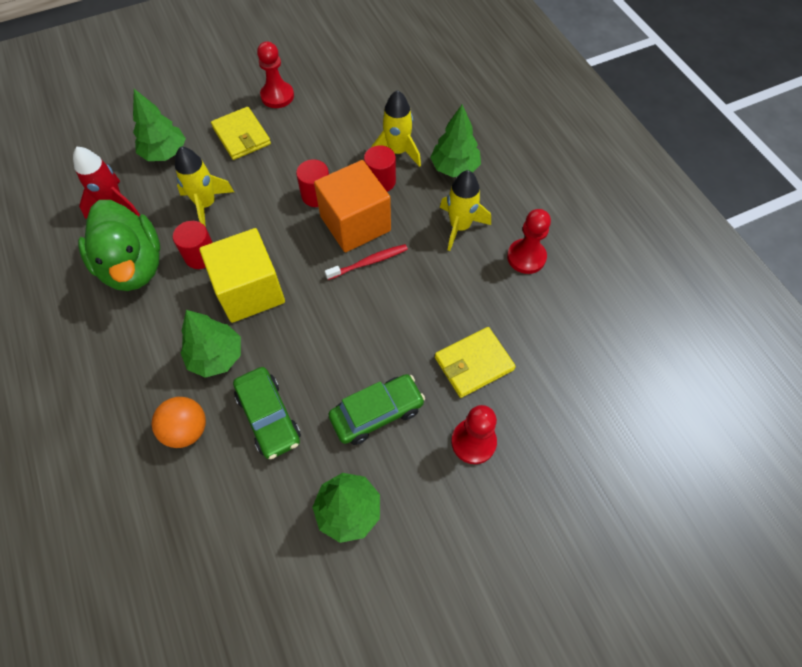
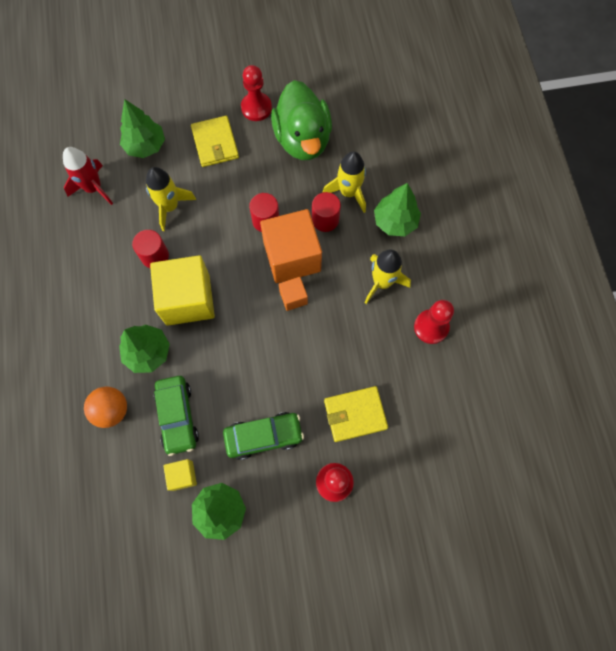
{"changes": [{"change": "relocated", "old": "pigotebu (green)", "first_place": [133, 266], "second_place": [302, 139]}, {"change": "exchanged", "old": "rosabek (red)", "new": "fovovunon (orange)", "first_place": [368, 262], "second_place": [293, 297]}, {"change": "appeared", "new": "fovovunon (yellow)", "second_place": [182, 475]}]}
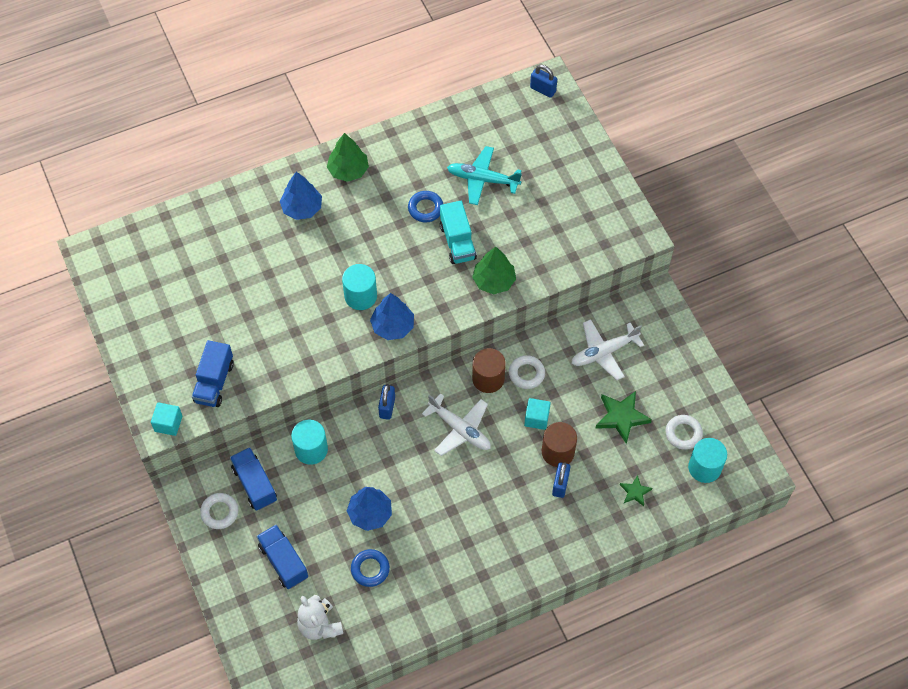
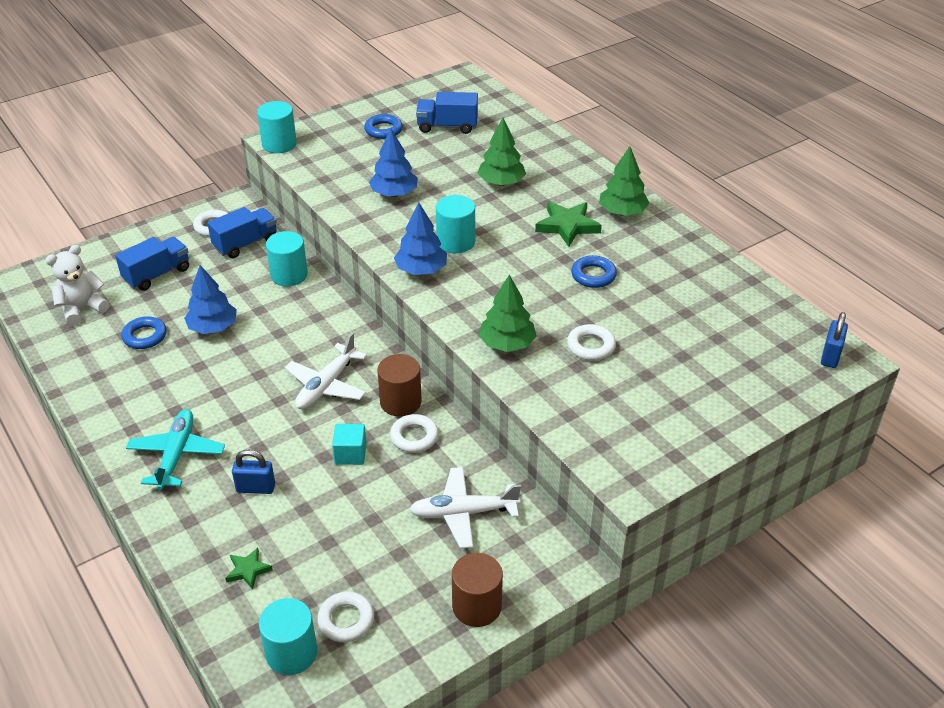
{"changes": [{"change": "relocated", "old": "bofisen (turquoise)", "first_place": [482, 179], "second_place": [177, 454]}, {"change": "relocated", "old": "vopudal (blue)", "first_place": [302, 208], "second_place": [394, 194]}, {"change": "missing", "old": "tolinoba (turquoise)", "first_place": [457, 242]}, {"change": "spun", "old": "bofisen (white)", "first_place": [604, 352], "second_place": [463, 513], "degrees": -60}, {"change": "relocated", "old": "tolinoba (blue)", "first_place": [214, 382], "second_place": [447, 126]}, {"change": "missing", "old": "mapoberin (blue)", "first_place": [387, 407]}, {"change": "relocated", "old": "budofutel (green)", "first_place": [621, 417], "second_place": [567, 226]}, {"change": "exchanged", "old": "fovovunon (turquoise)", "new": "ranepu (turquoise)", "first_place": [168, 423], "second_place": [279, 144]}, {"change": "relocated", "old": "ranepu (brown)", "first_place": [558, 452], "second_place": [477, 606]}, {"change": "appeared", "new": "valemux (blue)", "second_place": [383, 130]}, {"change": "appeared", "new": "vopudal (green)", "second_place": [501, 182]}, {"change": "appeared", "new": "valemux (white)", "second_place": [590, 346]}]}
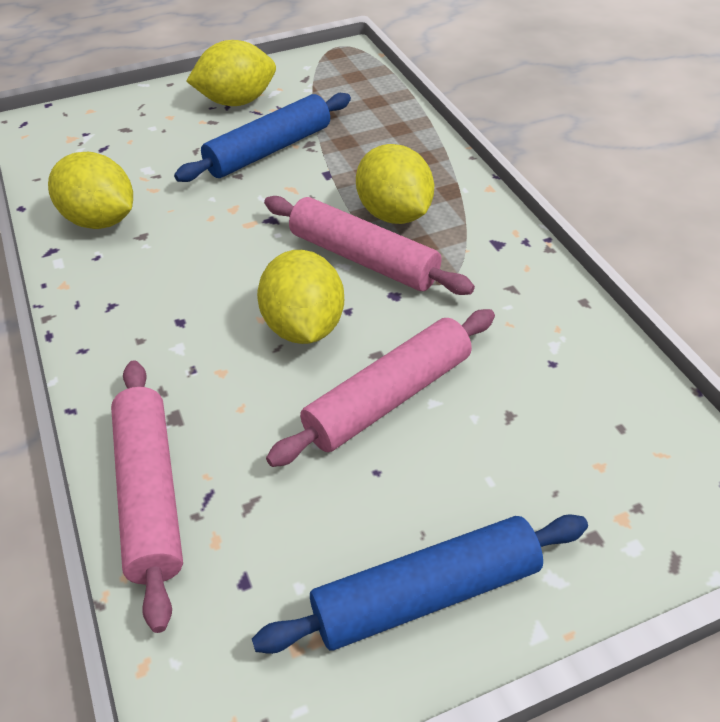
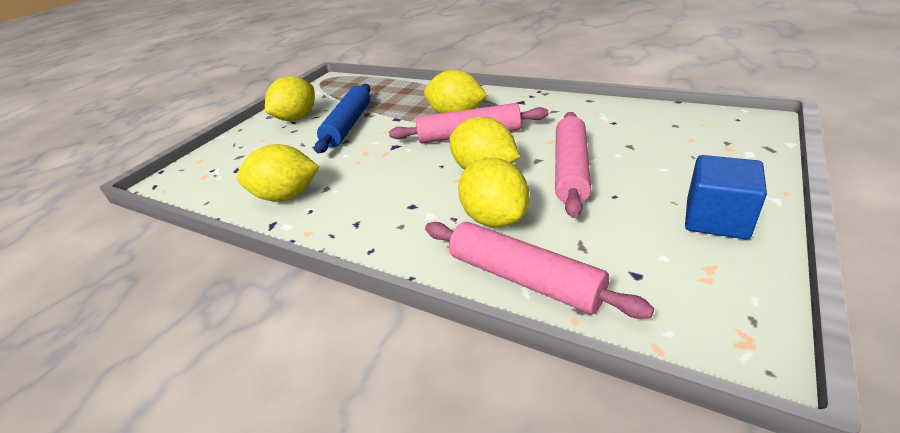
{"changes": [{"change": "exchanged", "old": "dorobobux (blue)", "new": "fovovunon (blue)", "first_place": [426, 594], "second_place": [716, 219]}, {"change": "appeared", "new": "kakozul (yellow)", "second_place": [495, 218]}]}
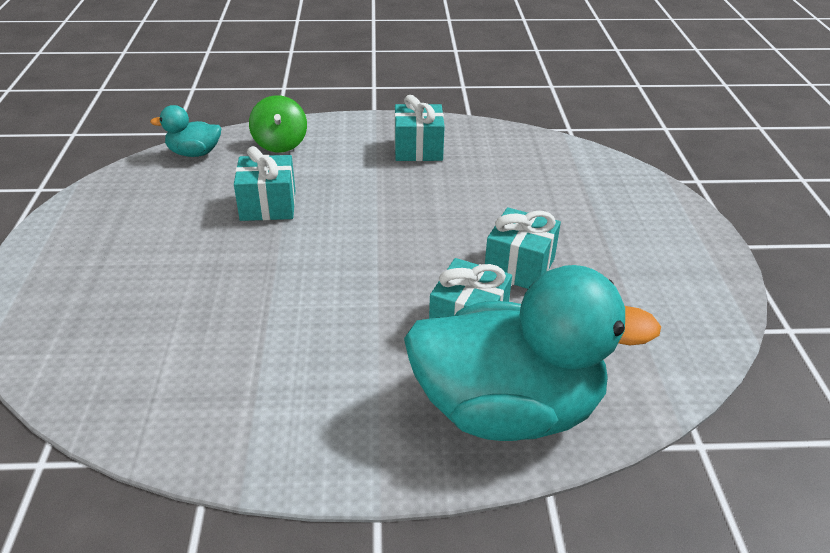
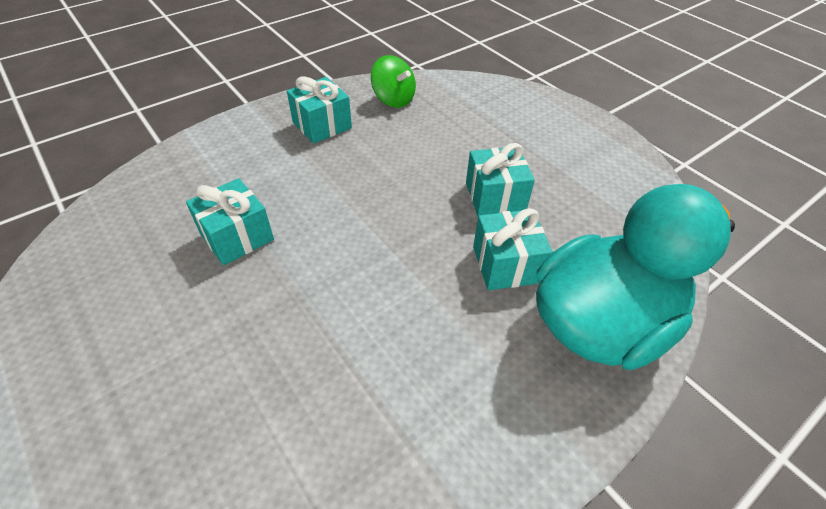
{"changes": [{"change": "relocated", "old": "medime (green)", "first_place": [280, 143], "second_place": [393, 99]}, {"change": "missing", "old": "pigotebu (turquoise)", "first_place": [194, 153]}]}
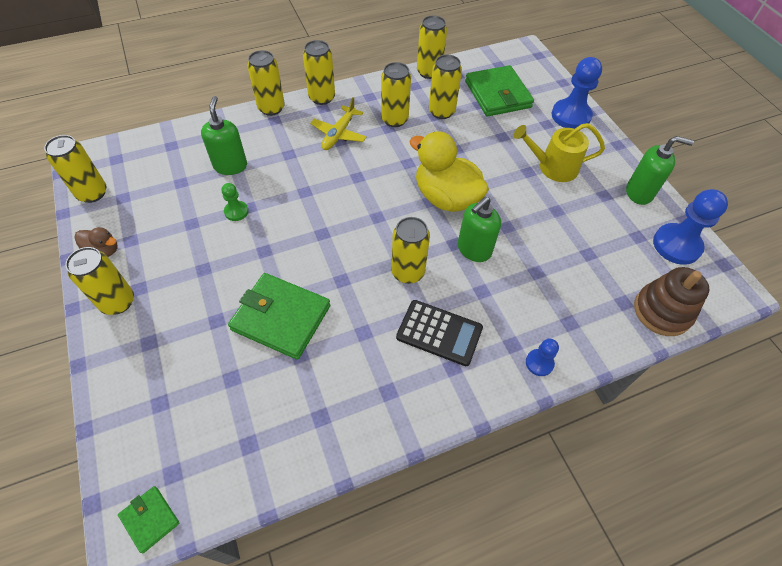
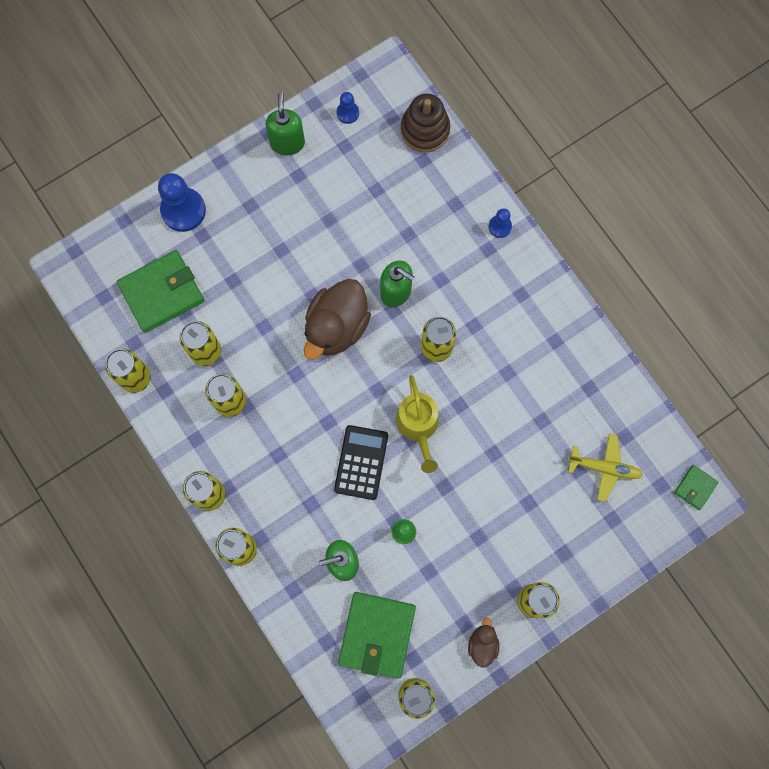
{"changes": [{"change": "relocated", "old": "bofisen (yellow)", "first_place": [339, 134], "second_place": [604, 468]}, {"change": "relocated", "old": "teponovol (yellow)", "first_place": [553, 167], "second_place": [418, 426]}, {"change": "colour", "old": "pigotebu (yellow)", "new": "pigotebu (brown)", "first_place": [446, 197], "second_place": [336, 327]}, {"change": "size", "old": "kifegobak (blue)", "first_place": [676, 245], "second_place": [347, 113], "factor": 0.52}, {"change": "relocated", "old": "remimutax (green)", "first_place": [281, 318], "second_place": [377, 634]}, {"change": "relocated", "old": "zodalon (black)", "first_place": [439, 333], "second_place": [361, 462]}]}
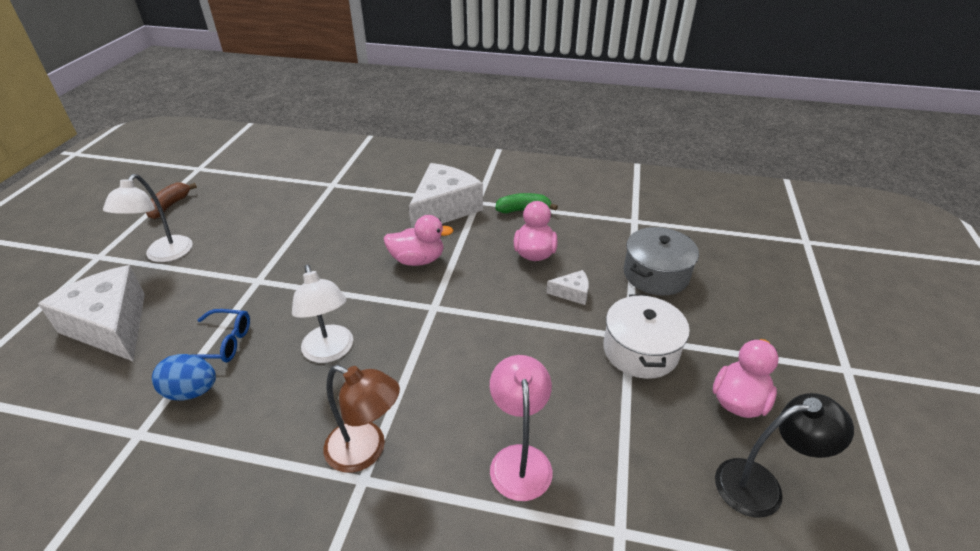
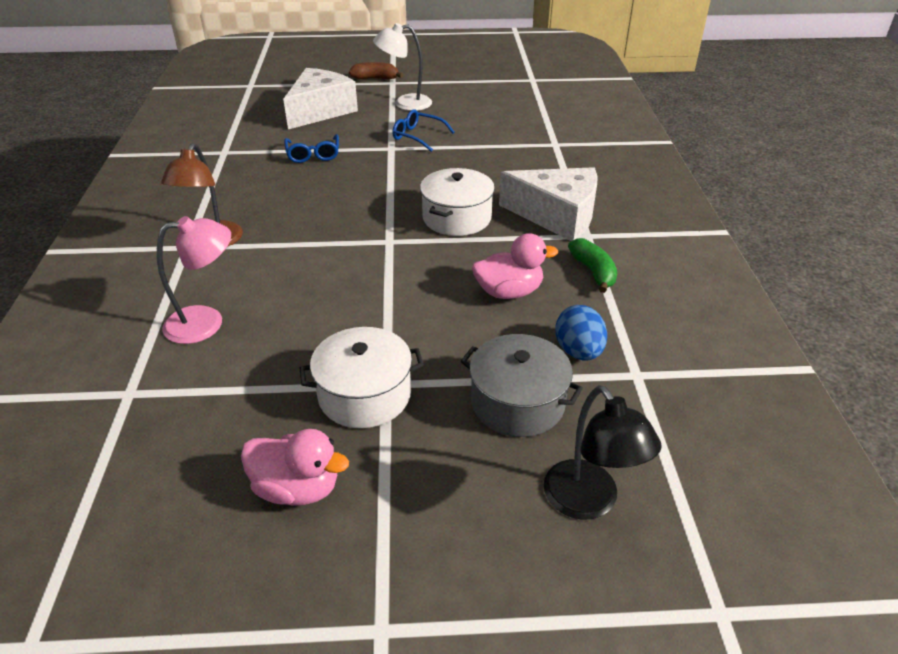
{"changes": [{"change": "relocated", "old": "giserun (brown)", "first_place": [169, 206], "second_place": [375, 78]}, {"change": "exchanged", "old": "pigotebu (pink)", "new": "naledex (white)", "first_place": [418, 260], "second_place": [457, 218]}, {"change": "missing", "old": "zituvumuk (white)", "first_place": [330, 352]}, {"change": "missing", "old": "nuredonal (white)", "first_place": [572, 293]}, {"change": "relocated", "old": "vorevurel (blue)", "first_place": [192, 391], "second_place": [578, 351]}, {"change": "relocated", "old": "zituvumuk (black)", "first_place": [761, 485], "second_place": [589, 502]}, {"change": "appeared", "new": "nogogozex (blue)", "second_place": [417, 136]}]}
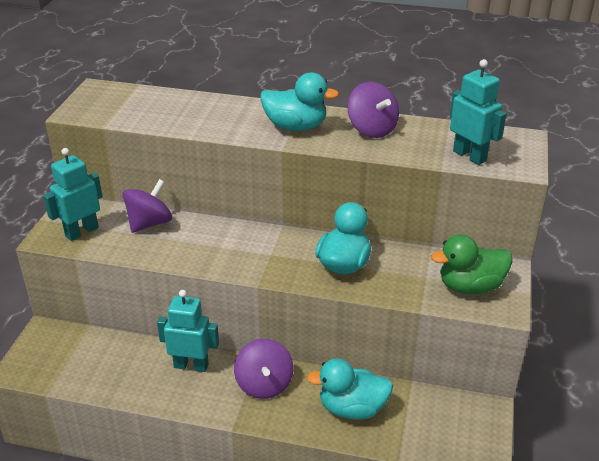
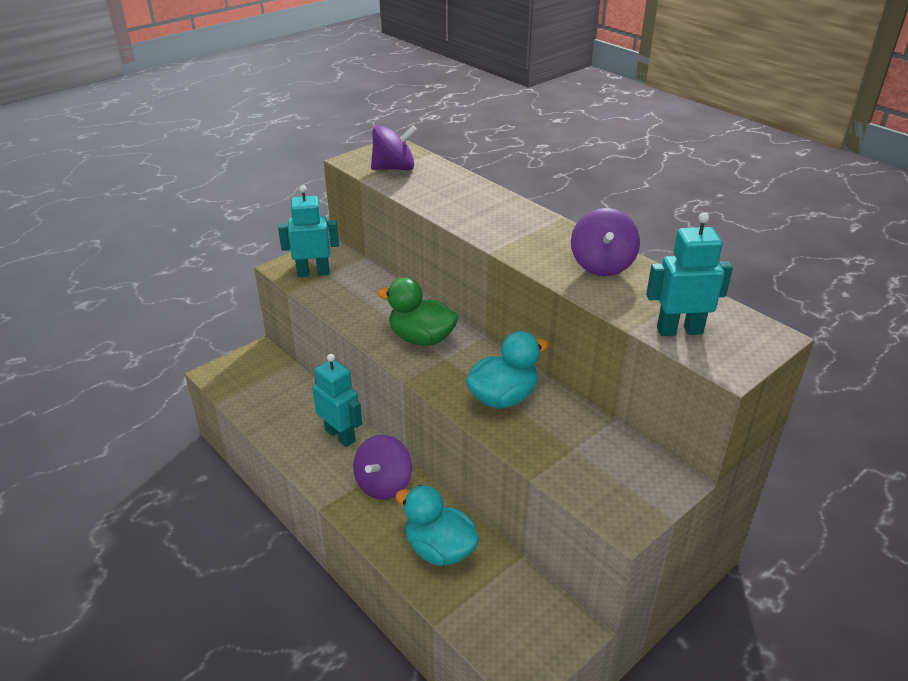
{"changes": [{"change": "spun", "old": "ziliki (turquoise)", "first_place": [469, 156], "second_place": [679, 330], "degrees": -90}, {"change": "missing", "old": "pigotebu (turquoise)", "first_place": [295, 127]}, {"change": "relocated", "old": "medime (purple)", "first_place": [149, 223], "second_place": [394, 168]}, {"change": "relocated", "old": "pigotebu (green)", "first_place": [470, 286], "second_place": [421, 338]}]}
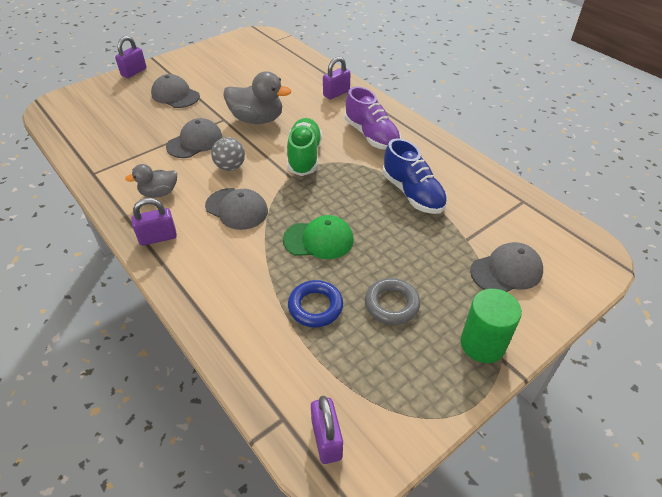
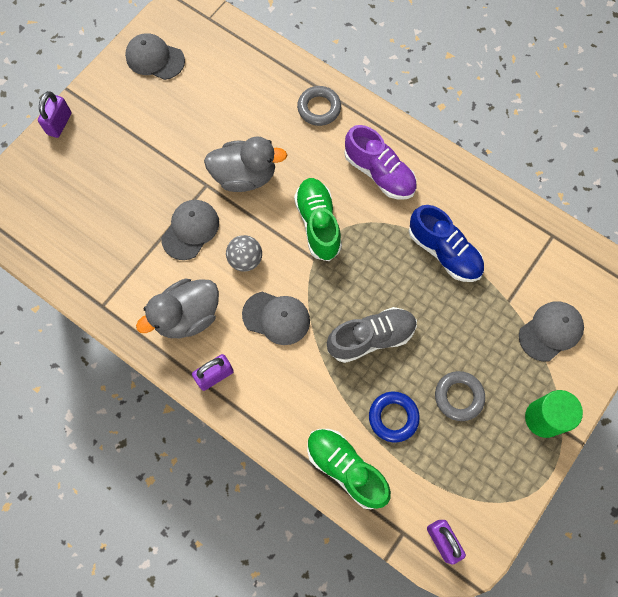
{"changes": [{"change": "exchanged", "old": "mapoberin (purple)", "new": "valemux (grey)", "first_place": [336, 93], "second_place": [319, 108]}, {"change": "relocated", "old": "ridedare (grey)", "first_place": [175, 95], "second_place": [155, 58]}, {"change": "size", "old": "pigotebu (grey)", "first_place": [159, 193], "second_place": [187, 316], "factor": 1.66}, {"change": "exchanged", "old": "ridedare (green)", "new": "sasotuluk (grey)", "first_place": [319, 240], "second_place": [371, 338]}, {"change": "appeared", "new": "sasotuluk (green)", "second_place": [346, 469]}]}
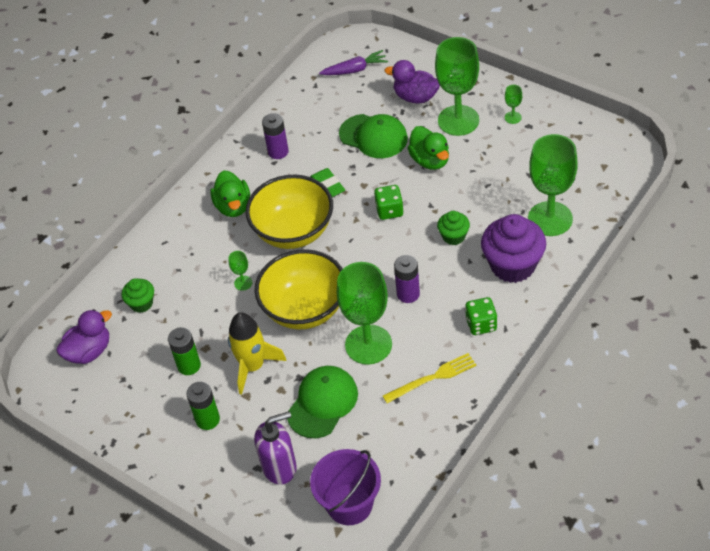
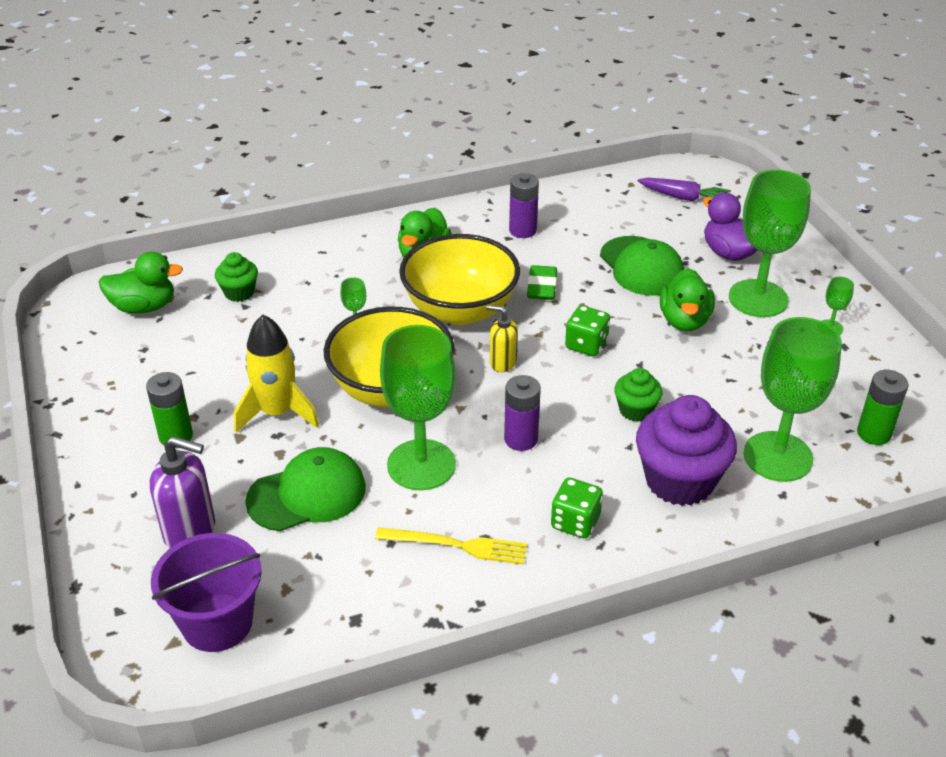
{"changes": [{"change": "colour", "old": "pigotebu (purple)", "new": "pigotebu (green)", "first_place": [89, 351], "second_place": [144, 307]}, {"change": "relocated", "old": "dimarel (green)", "first_place": [189, 365], "second_place": [874, 433]}, {"change": "appeared", "new": "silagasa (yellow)", "second_place": [502, 362]}]}
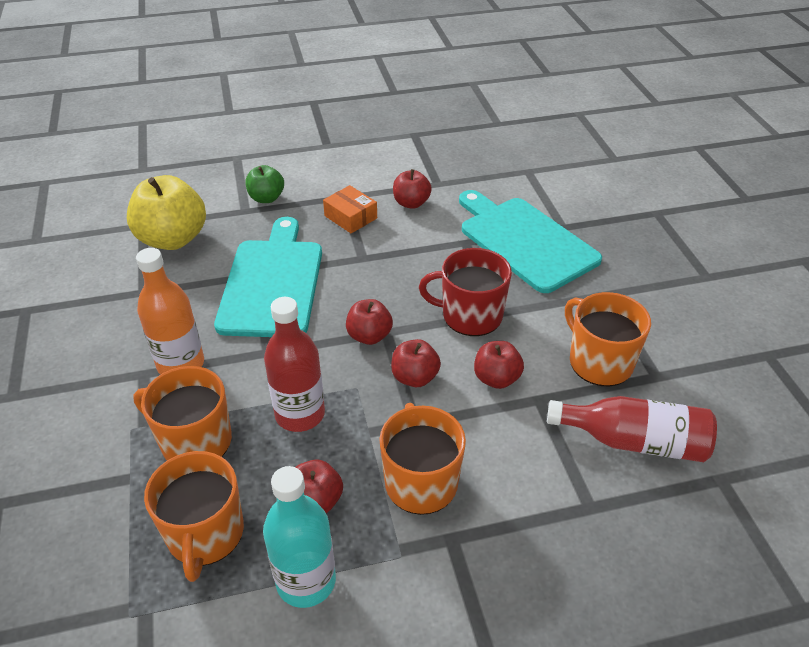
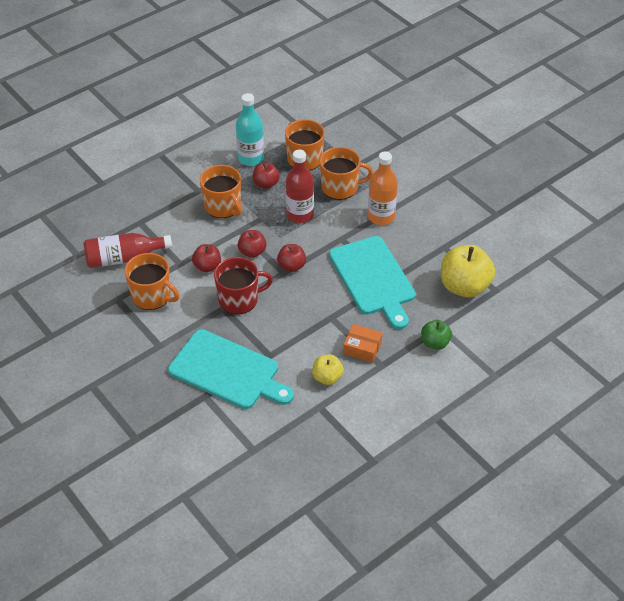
{"changes": [{"change": "colour", "old": "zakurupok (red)", "new": "zakurupok (yellow)", "first_place": [411, 203], "second_place": [327, 377]}]}
